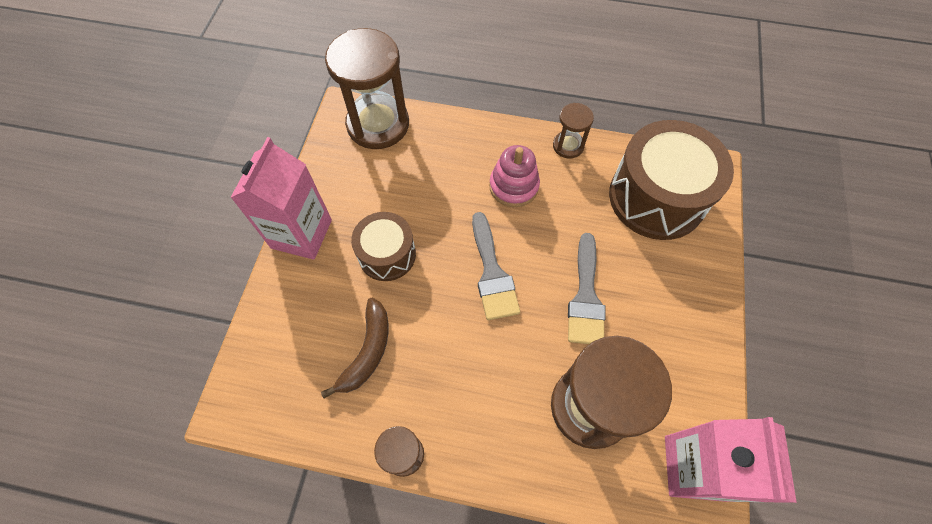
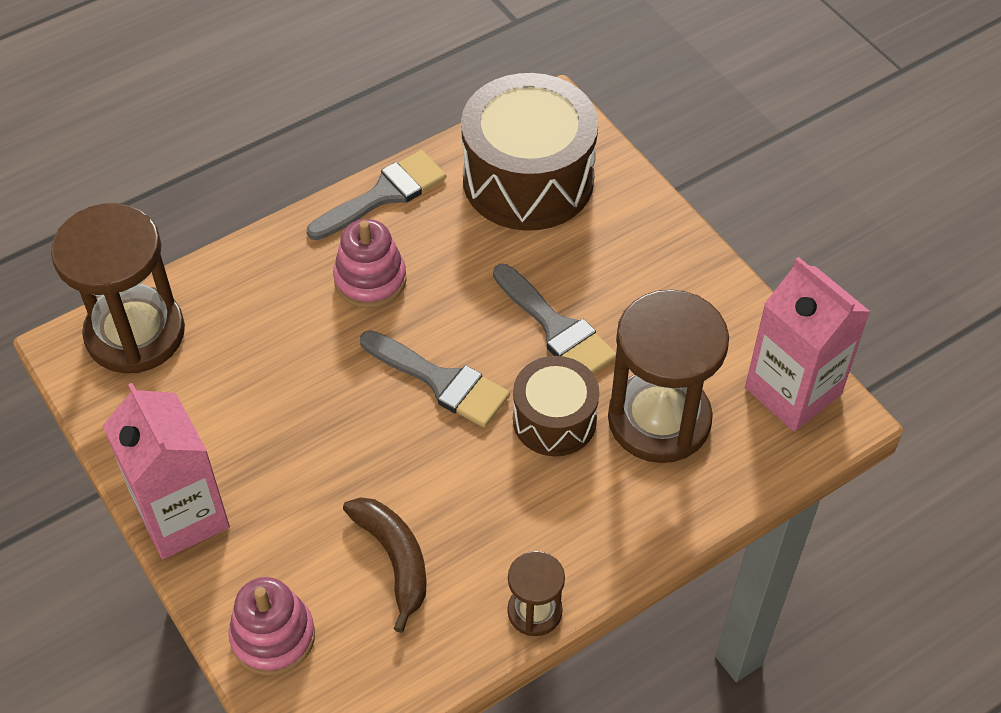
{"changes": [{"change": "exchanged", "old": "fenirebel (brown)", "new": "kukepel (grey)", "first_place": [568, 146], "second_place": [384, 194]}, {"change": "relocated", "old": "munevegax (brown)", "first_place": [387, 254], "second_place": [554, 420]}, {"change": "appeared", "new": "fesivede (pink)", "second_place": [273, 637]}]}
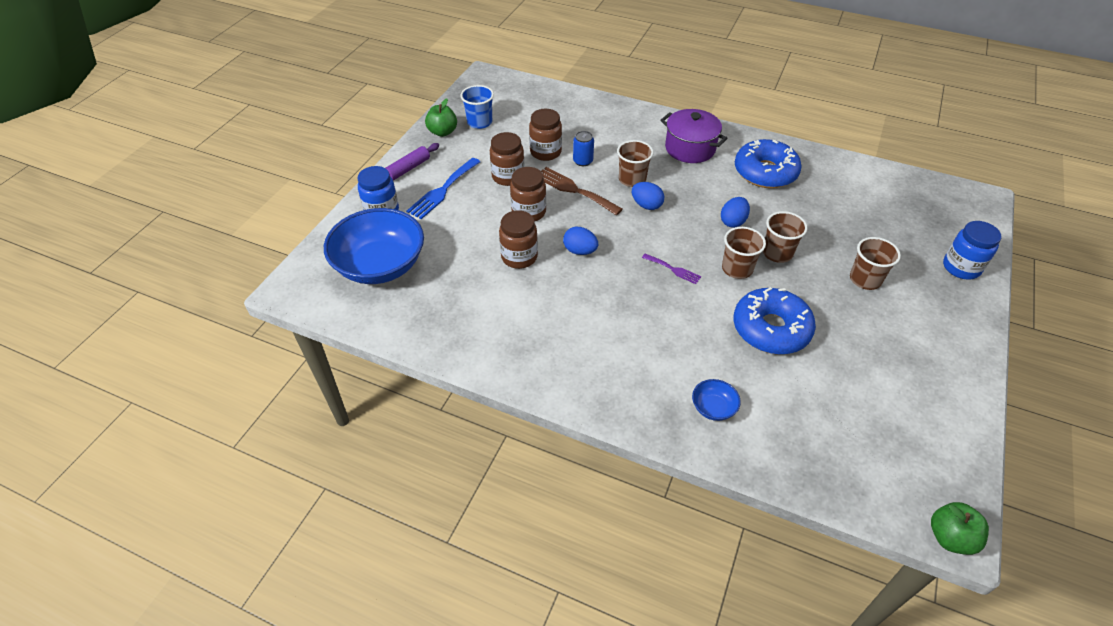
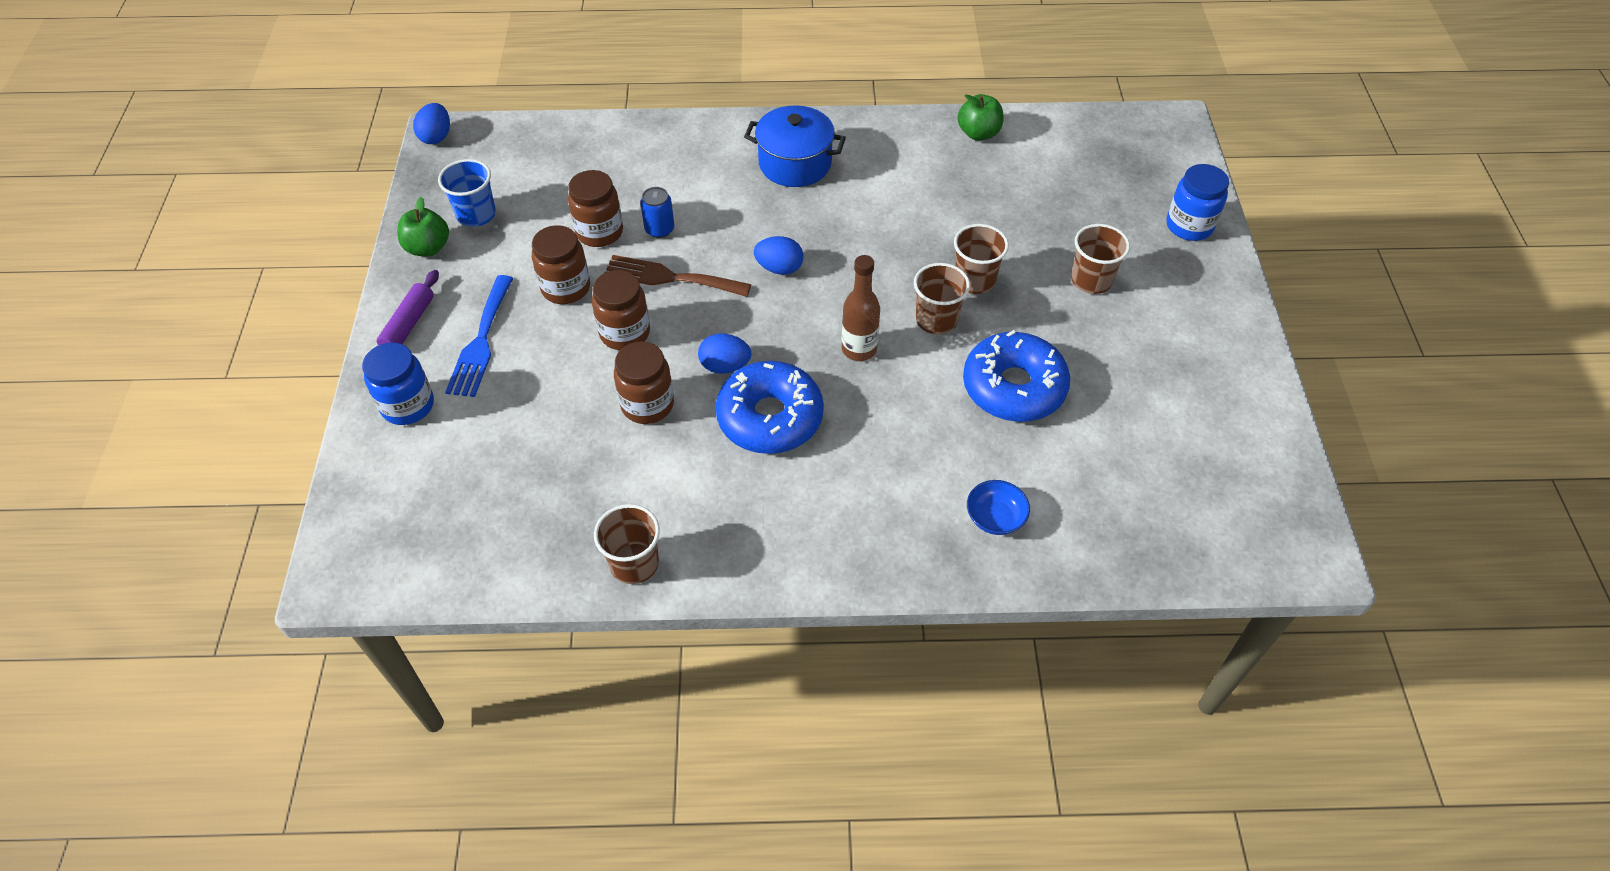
{"changes": [{"change": "colour", "old": "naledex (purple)", "new": "naledex (blue)", "first_place": [690, 148], "second_place": [795, 163]}, {"change": "relocated", "old": "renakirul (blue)", "first_place": [765, 172], "second_place": [770, 417]}, {"change": "relocated", "old": "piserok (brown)", "first_place": [632, 179], "second_place": [634, 563]}, {"change": "relocated", "old": "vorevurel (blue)", "first_place": [733, 221], "second_place": [436, 137]}, {"change": "missing", "old": "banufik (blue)", "first_place": [380, 265]}, {"change": "exchanged", "old": "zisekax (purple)", "new": "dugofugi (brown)", "first_place": [673, 269], "second_place": [859, 349]}, {"change": "relocated", "old": "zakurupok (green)", "first_place": [950, 537], "second_place": [978, 133]}]}
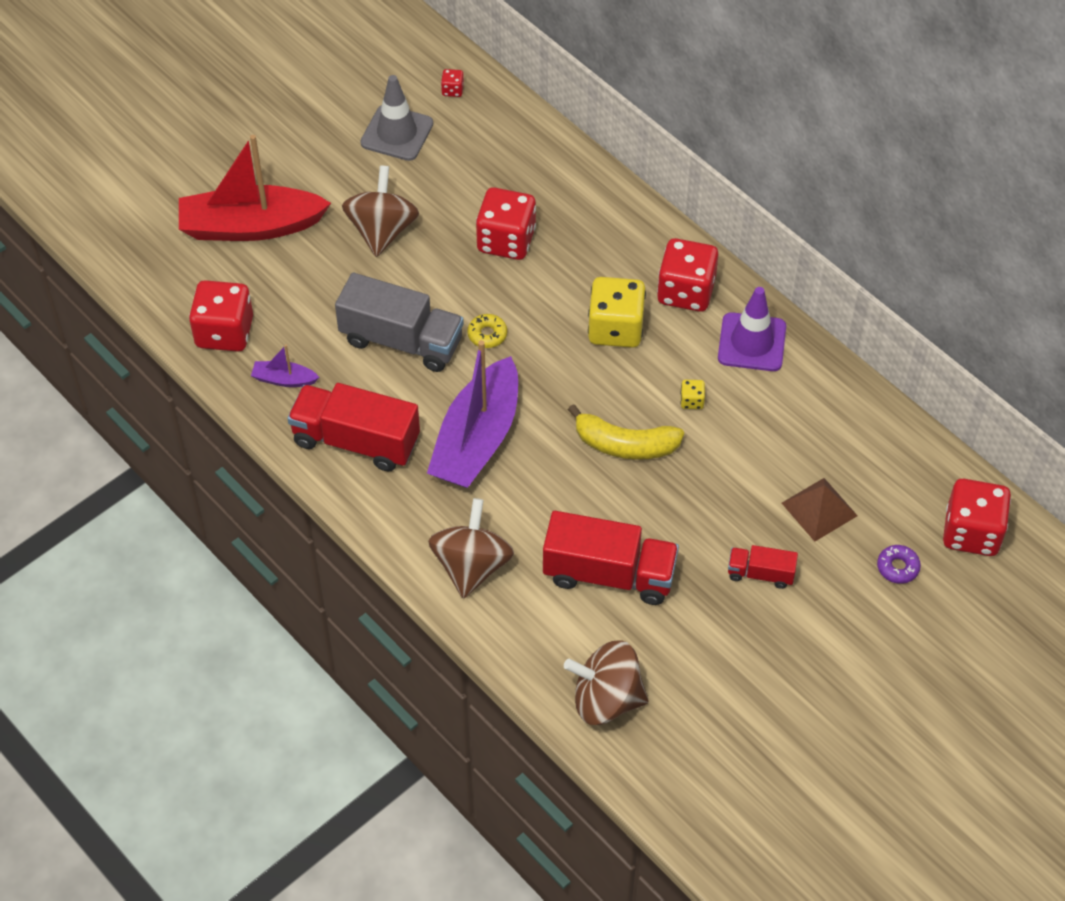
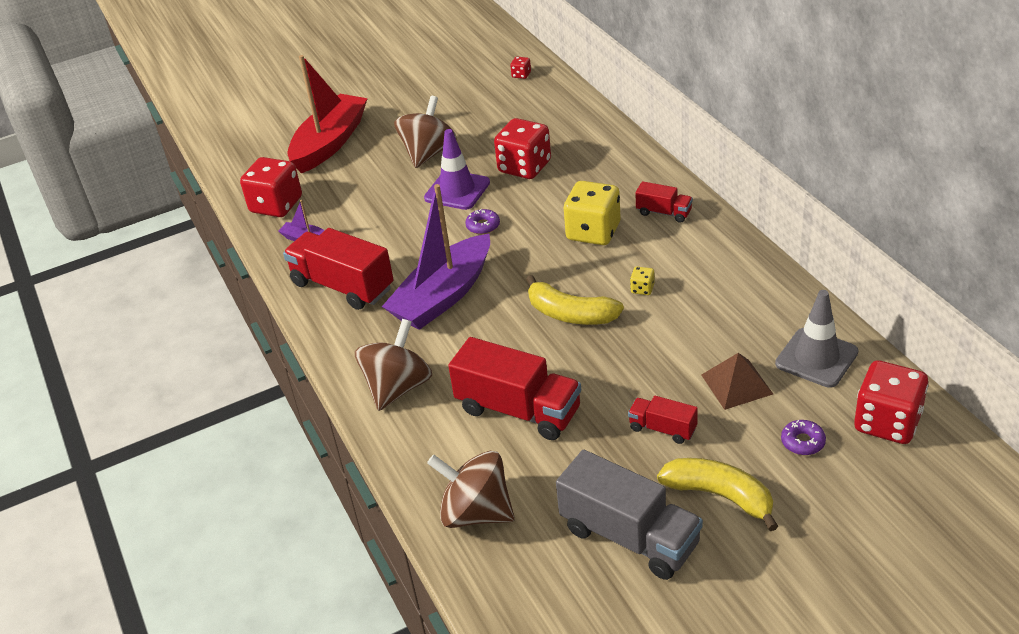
{"changes": [{"change": "relocated", "old": "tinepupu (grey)", "first_place": [397, 133], "second_place": [816, 358]}, {"change": "spun", "old": "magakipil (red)", "first_place": [251, 226], "second_place": [330, 143], "degrees": 105}, {"change": "exchanged", "old": "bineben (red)", "new": "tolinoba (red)", "first_place": [686, 291], "second_place": [664, 212]}, {"change": "relocated", "old": "tolinoba (grey)", "first_place": [401, 341], "second_place": [629, 537]}, {"change": "relocated", "old": "tinepupu (purple)", "first_place": [752, 342], "second_place": [457, 190]}, {"change": "colour", "old": "renakirul (yellow)", "new": "renakirul (purple)", "first_place": [487, 334], "second_place": [483, 226]}, {"change": "appeared", "new": "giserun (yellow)", "second_place": [720, 496]}]}
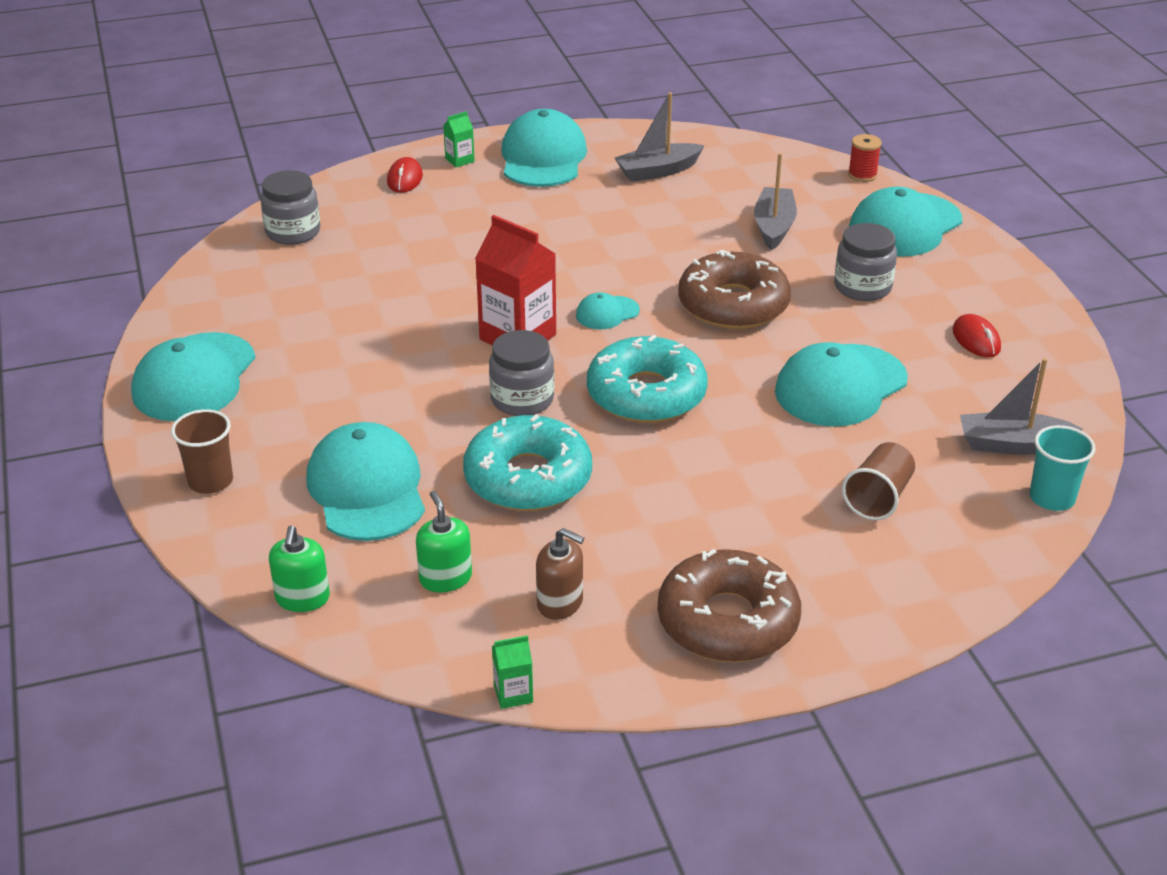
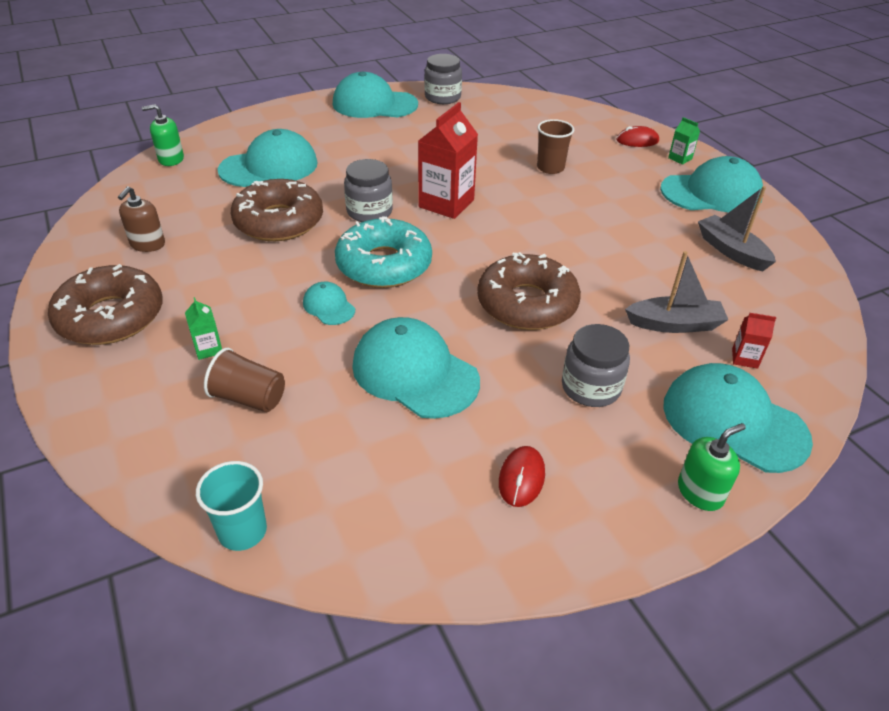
{"changes": [{"change": "missing", "old": "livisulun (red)", "first_place": [862, 175]}, {"change": "relocated", "old": "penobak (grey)", "first_place": [293, 232], "second_place": [442, 97]}, {"change": "relocated", "old": "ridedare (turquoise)", "first_place": [607, 313], "second_place": [329, 306]}, {"change": "spun", "old": "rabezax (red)", "first_place": [976, 339], "second_place": [521, 478], "degrees": -45}, {"change": "missing", "old": "magakipil (grey)", "first_place": [1012, 444]}, {"change": "relocated", "old": "piserok (brown)", "first_place": [210, 481], "second_place": [550, 168]}, {"change": "colour", "old": "renakirul (turquoise)", "new": "renakirul (brown)", "first_place": [528, 478], "second_place": [279, 221]}, {"change": "relocated", "old": "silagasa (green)", "first_place": [445, 578], "second_place": [700, 492]}, {"change": "relocated", "old": "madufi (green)", "first_place": [513, 694], "second_place": [208, 349]}, {"change": "appeared", "new": "madufi (red)", "second_place": [744, 358]}]}
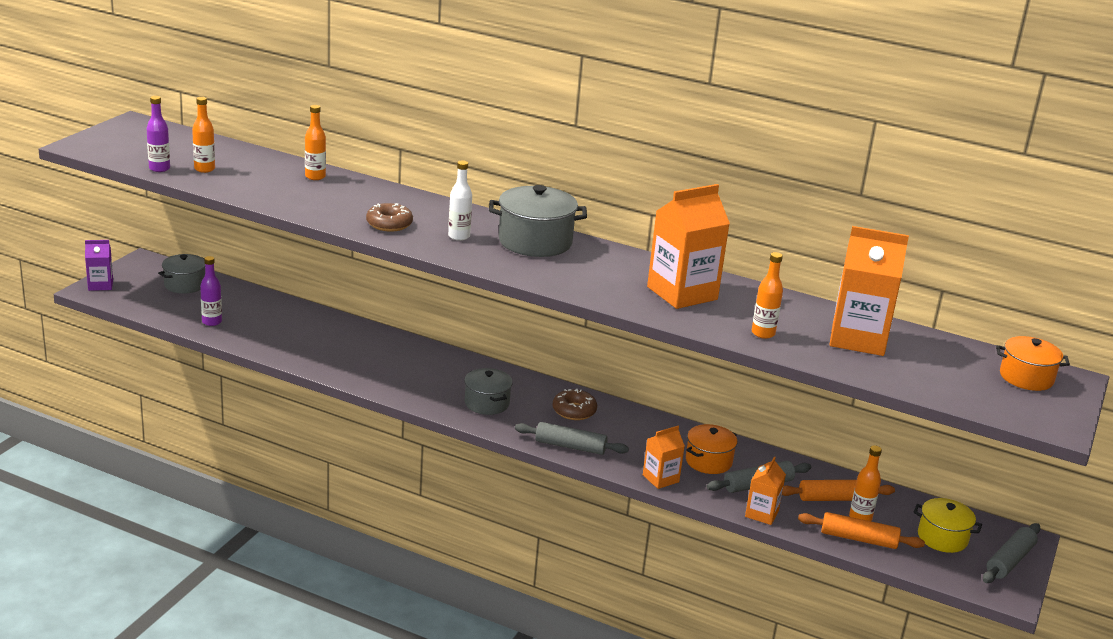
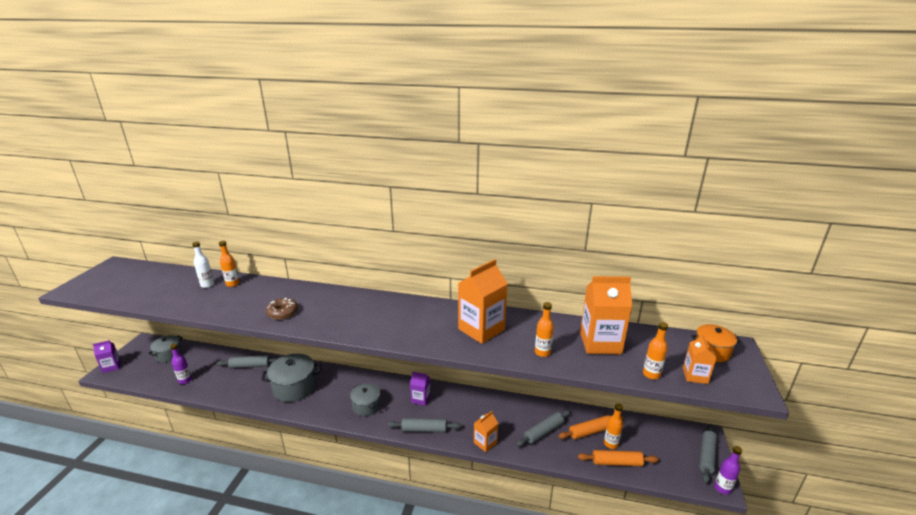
{"changes": [{"change": "relocated", "old": "dugofugi (purple)", "first_place": [159, 168], "second_place": [722, 488]}, {"change": "relocated", "old": "dugofugi (orange)", "first_place": [204, 169], "second_place": [651, 374]}, {"change": "relocated", "old": "dugofugi (white)", "first_place": [459, 236], "second_place": [207, 285]}, {"change": "relocated", "old": "naledex (grey)", "first_place": [535, 242], "second_place": [294, 387]}, {"change": "exchanged", "old": "renakirul (brown)", "new": "madufi (purple)", "first_place": [574, 411], "second_place": [420, 399]}, {"change": "missing", "old": "naledex (orange)", "first_place": [708, 461]}, {"change": "relocated", "old": "madufi (orange)", "first_place": [761, 514], "second_place": [695, 376]}, {"change": "missing", "old": "naledex (yellow)", "first_place": [942, 538]}, {"change": "appeared", "new": "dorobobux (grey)", "second_place": [250, 365]}]}
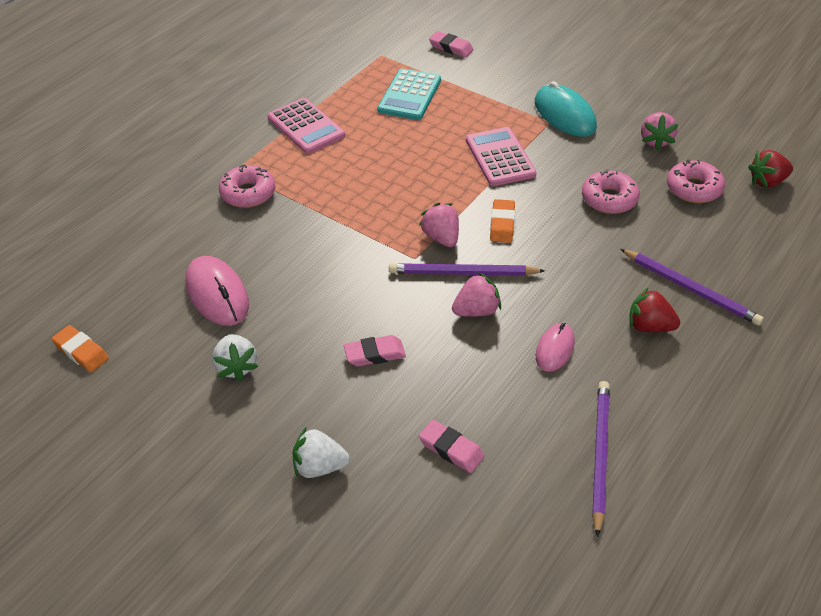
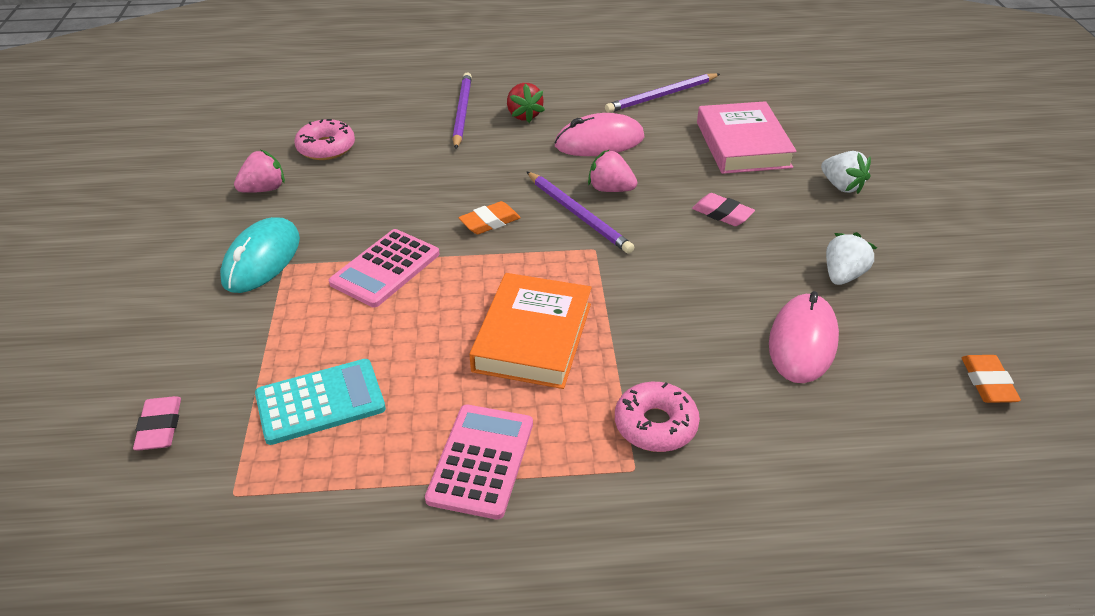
{"changes": [{"change": "missing", "old": "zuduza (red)", "first_place": [767, 182]}, {"change": "missing", "old": "renakirul (pink)", "first_place": [609, 199]}, {"change": "missing", "old": "zuduza (pink)", "first_place": [441, 238]}, {"change": "size", "old": "rabezax (pink)", "first_place": [555, 349], "second_place": [599, 142], "factor": 1.63}, {"change": "exchanged", "old": "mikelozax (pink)", "new": "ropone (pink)", "first_place": [451, 449], "second_place": [743, 144]}, {"change": "appeared", "new": "ropone (orange)", "second_place": [533, 337]}]}
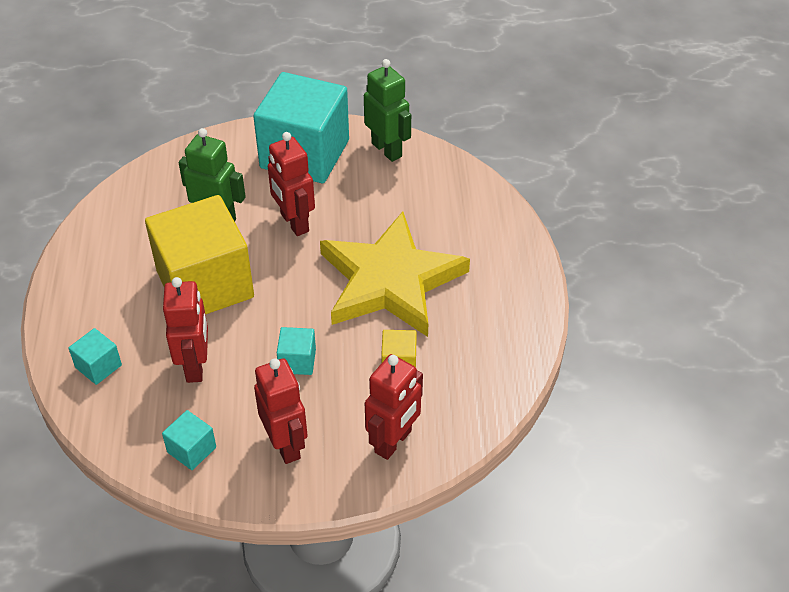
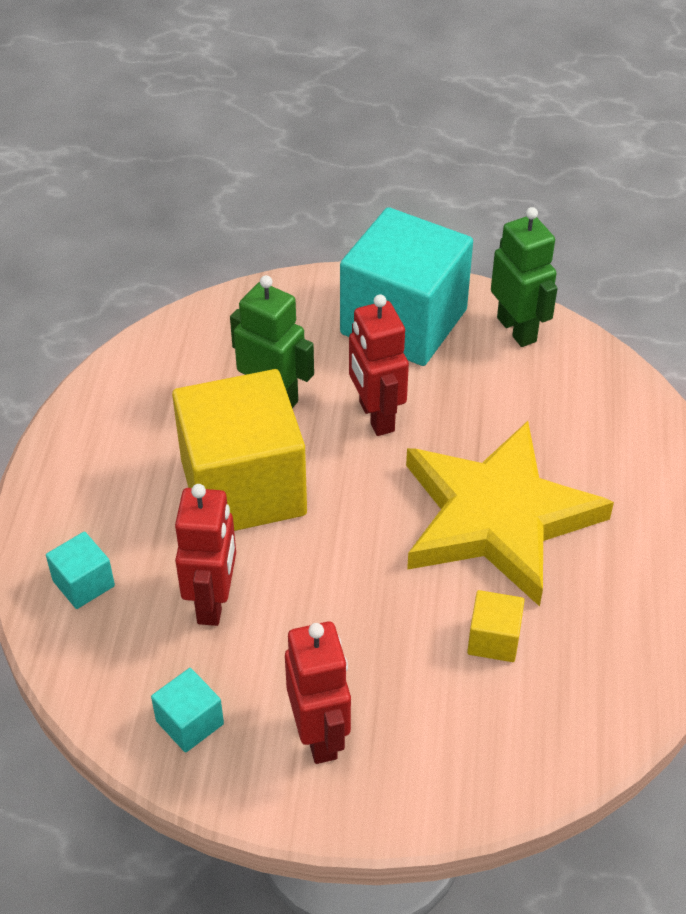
{"changes": [{"change": "missing", "old": "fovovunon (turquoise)", "first_place": [297, 361]}, {"change": "missing", "old": "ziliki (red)", "first_place": [393, 442]}]}
